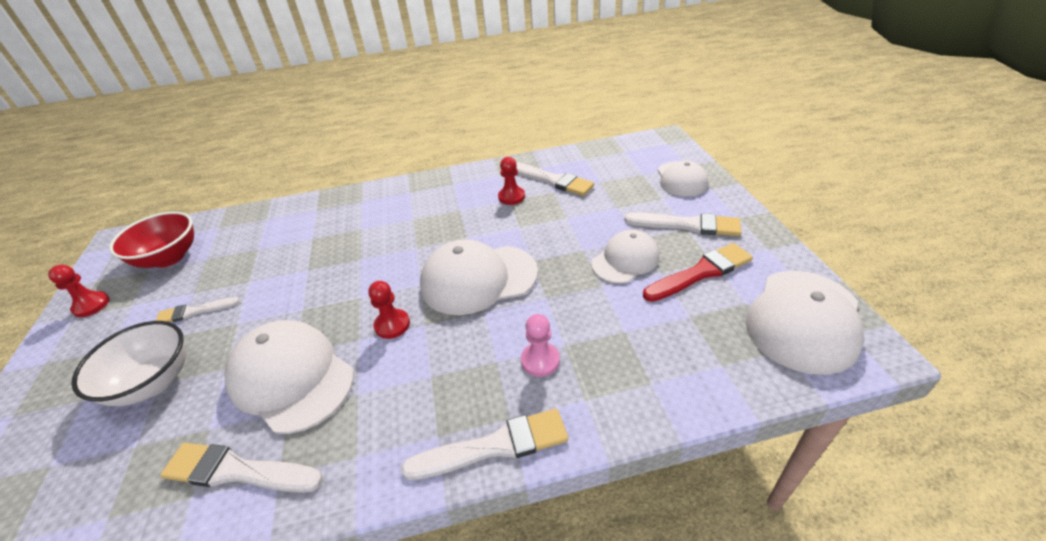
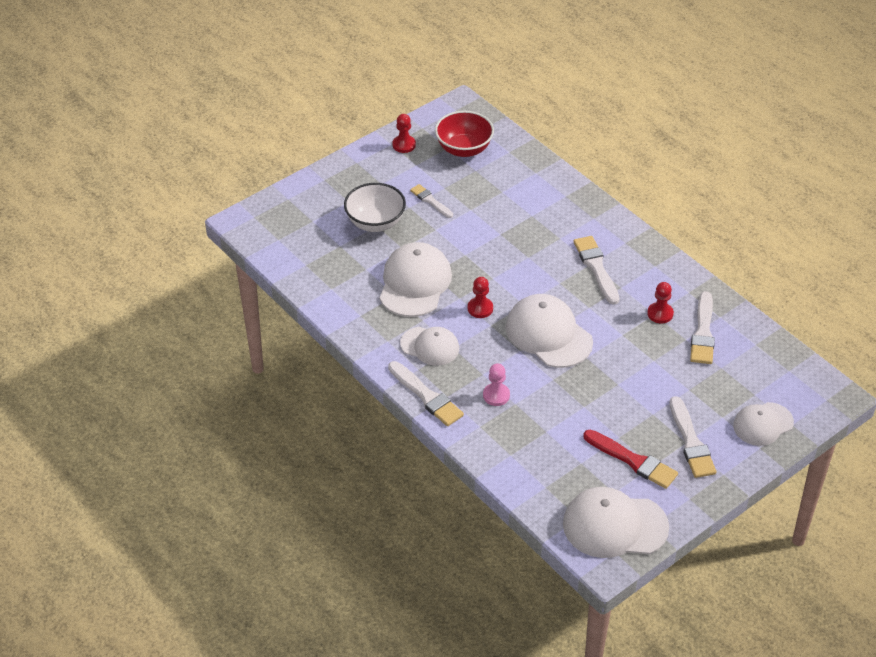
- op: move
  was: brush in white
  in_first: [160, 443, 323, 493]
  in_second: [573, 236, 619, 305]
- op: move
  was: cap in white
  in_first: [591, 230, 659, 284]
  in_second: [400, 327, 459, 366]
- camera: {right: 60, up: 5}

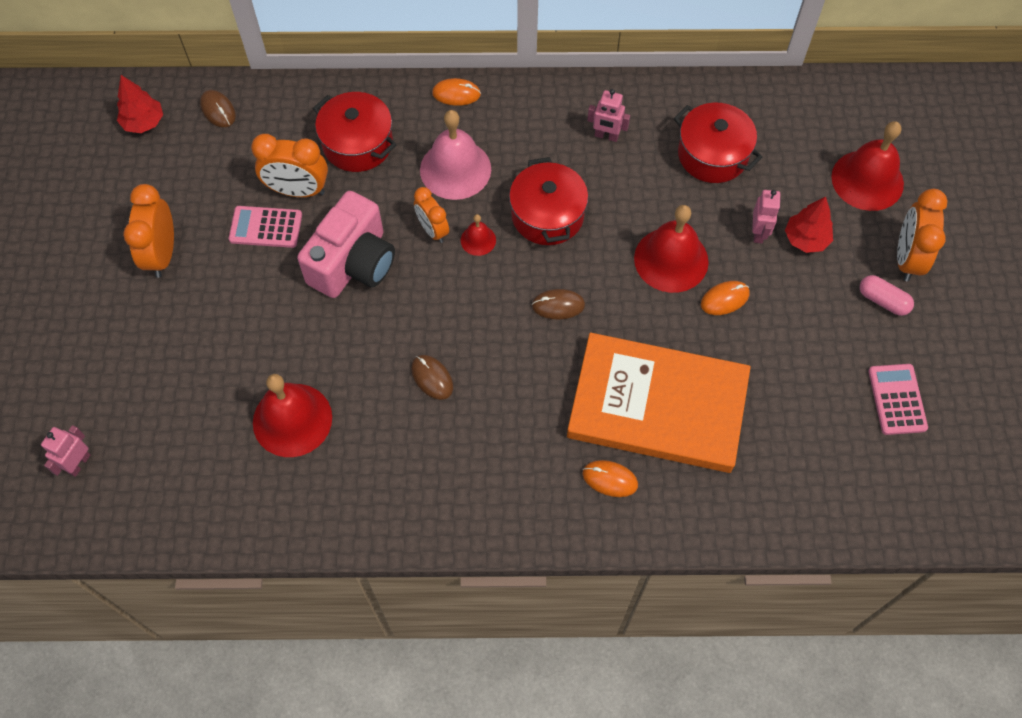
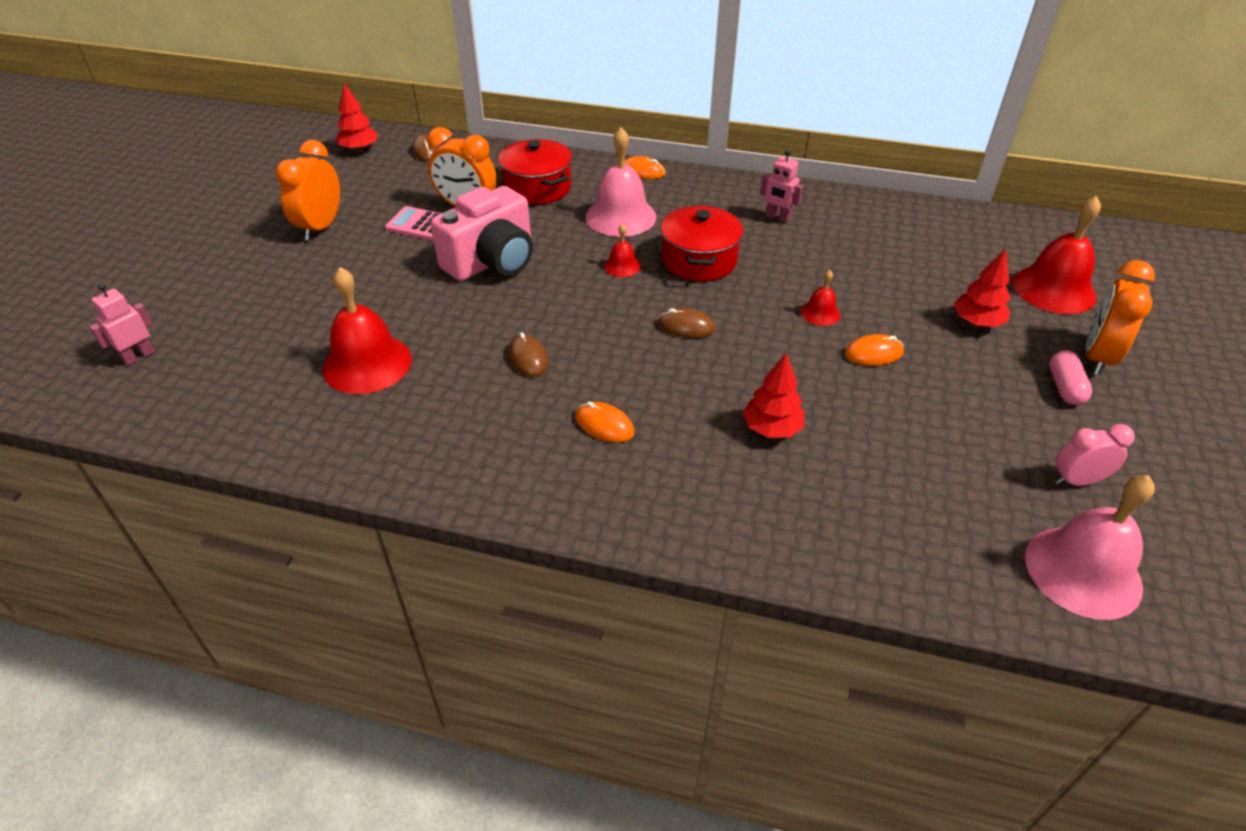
- op: delete
  was: clock in orange
  in_first: [414, 187, 449, 243]
- op: delete
  was: pot in red
  in_first: [674, 103, 762, 183]
- op: delete
  was: robot in pink
  in_first: [752, 190, 781, 243]
- op: insert
  now: bell in pink
  in_second: [1025, 475, 1155, 620]
- op: move
  was: mouse in orange
  in_first: [582, 460, 638, 497]
  in_second: [576, 402, 634, 443]
- op: replace
  was: book in orange
  now: tree in red
  in_first: [567, 333, 751, 473]
  in_second: [743, 353, 805, 438]
- op: replace
  was: calculator in pink
  now: clock in pink
  in_first: [868, 364, 928, 435]
  in_second: [1055, 424, 1135, 486]
- op: rotate
  was: capsule in pink
  in_first: [860, 275, 914, 316]
  in_second: [1049, 351, 1092, 405]
  clockwise: 45
- op: resize
  was: bell in red
  in_first: [634, 205, 709, 293]
  in_second: [801, 270, 840, 326]
  ratio: 0.48
- camera: {right: 15, up: -20}

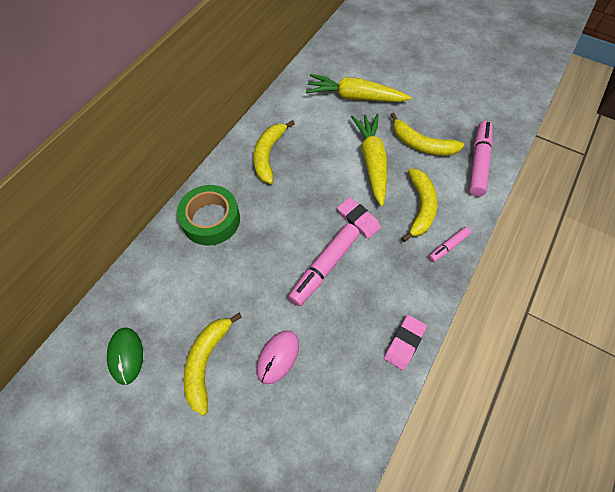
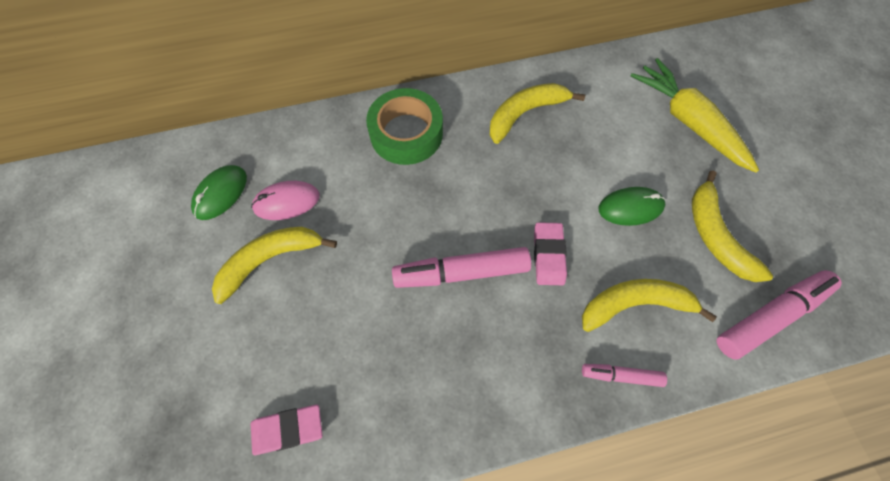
- op: move
  was: mouse in pink
  in_first: [256, 330, 299, 384]
  in_second: [251, 181, 320, 220]
- op: move
  was: eraser in pink
  in_first: [384, 315, 427, 370]
  in_second: [251, 404, 323, 455]
- op: replace
  was: carrot in yellow
  now: mouse in green
  in_first: [351, 113, 387, 207]
  in_second: [598, 187, 665, 226]
- op: rotate
  was: banana in yellow
  in_first: [401, 168, 438, 242]
  in_second: [582, 279, 717, 332]
  clockwise: -150
- camera: {right: 45, up: 5}

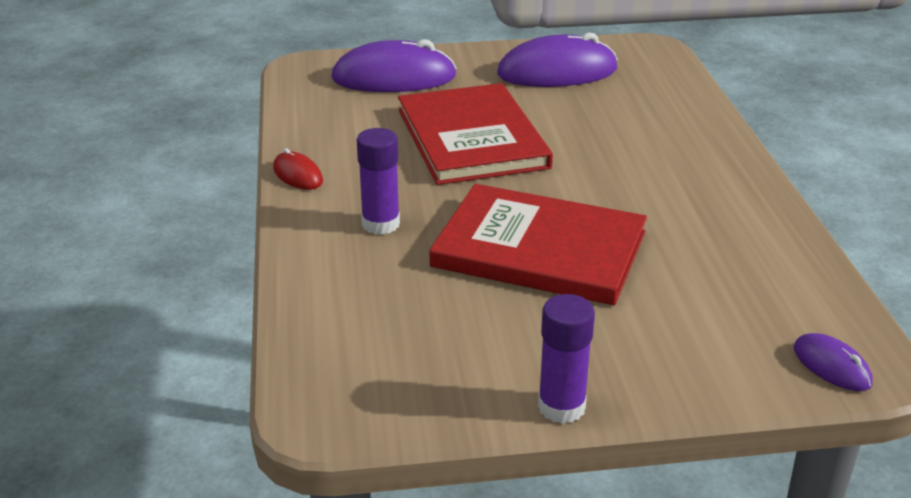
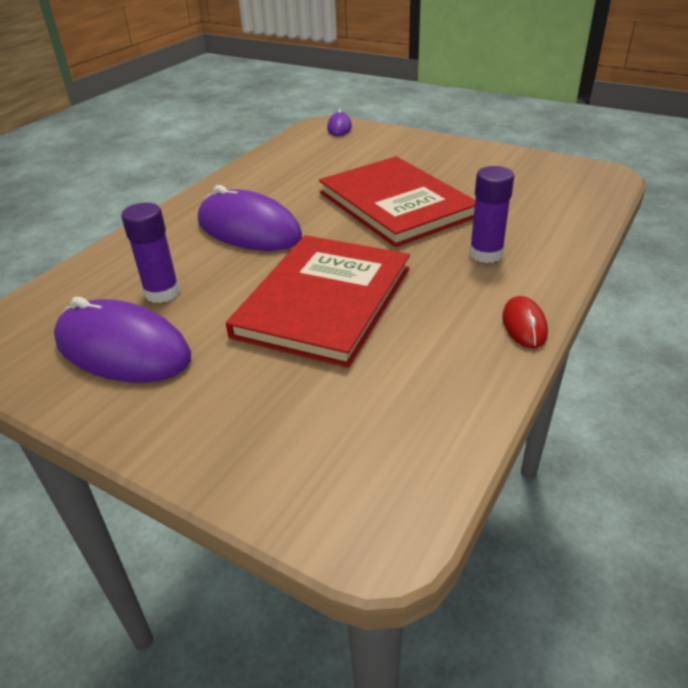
- op: move
  was: mouse in purple
  in_first: [331, 39, 457, 92]
  in_second: [198, 185, 302, 251]
- op: move
  was: glue stick in purple
  in_first: [538, 294, 595, 424]
  in_second: [121, 203, 180, 303]
- camera: {right: -140, up: 5}

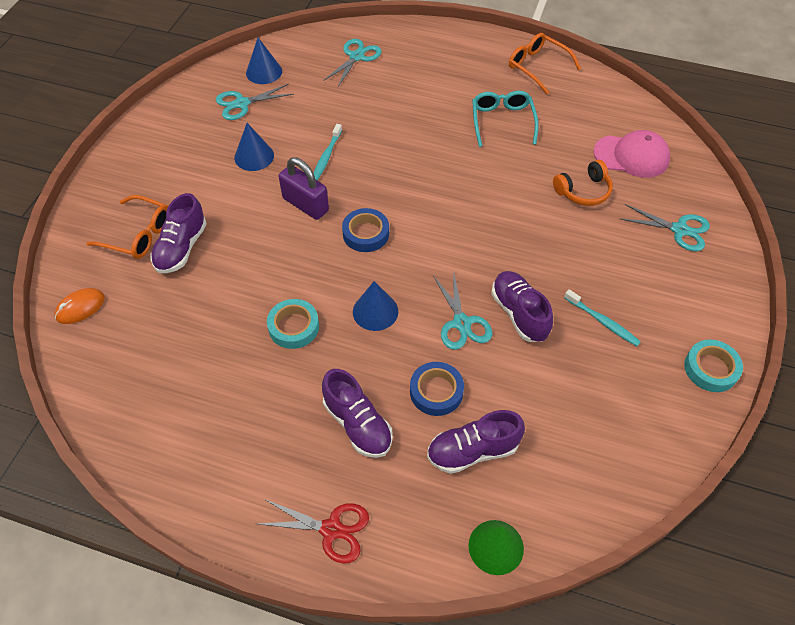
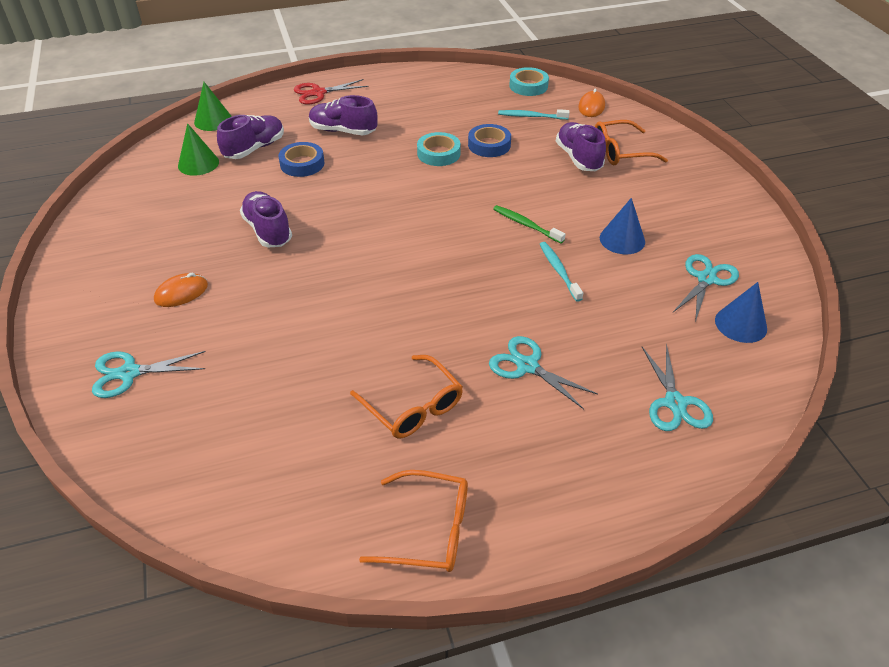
- op: delete
  was: cone in blue
  in_first: [353, 281, 398, 331]
- op: delete
  was: headphones in orange
  in_first: [553, 160, 613, 206]
- op: delete
  was: cap in pink
  in_first: [594, 130, 670, 178]
- op: insert
  now: mouse in orange
  in_second: [154, 273, 208, 307]
- op: insert
  now: cone in green
  in_second: [178, 123, 219, 176]
- op: move
  was: tape in blue
  in_first: [342, 208, 389, 252]
  in_second: [468, 124, 511, 157]
- op: move
  was: scissors in turquoise
  in_first: [433, 271, 492, 350]
  in_second: [489, 336, 598, 409]
- op: move
  was: toothbrush in turquoise
  in_first: [564, 289, 641, 346]
  in_second: [498, 109, 570, 120]
- op: move
  was: tape in turquoise
  in_first: [684, 340, 743, 392]
  in_second: [509, 67, 549, 96]
- op: replace
  was: padlock in purple
  now: toothbrush in green
  in_first: [279, 157, 329, 220]
  in_second: [493, 205, 565, 243]
- op: recolor
  was: glasses in turquoise
  now: glasses in orange
  in_first: [472, 91, 539, 147]
  in_second: [350, 355, 463, 438]
- op: rotate
  was: shoe in purple
  in_first: [491, 271, 553, 342]
  in_second: [240, 191, 292, 247]
  clockwise: -150
- camera: {right: 145, up: -10}

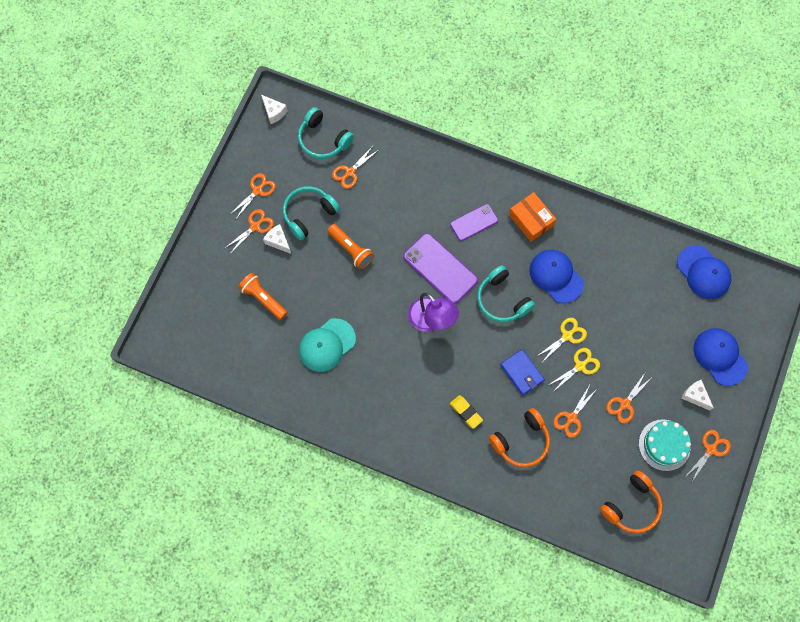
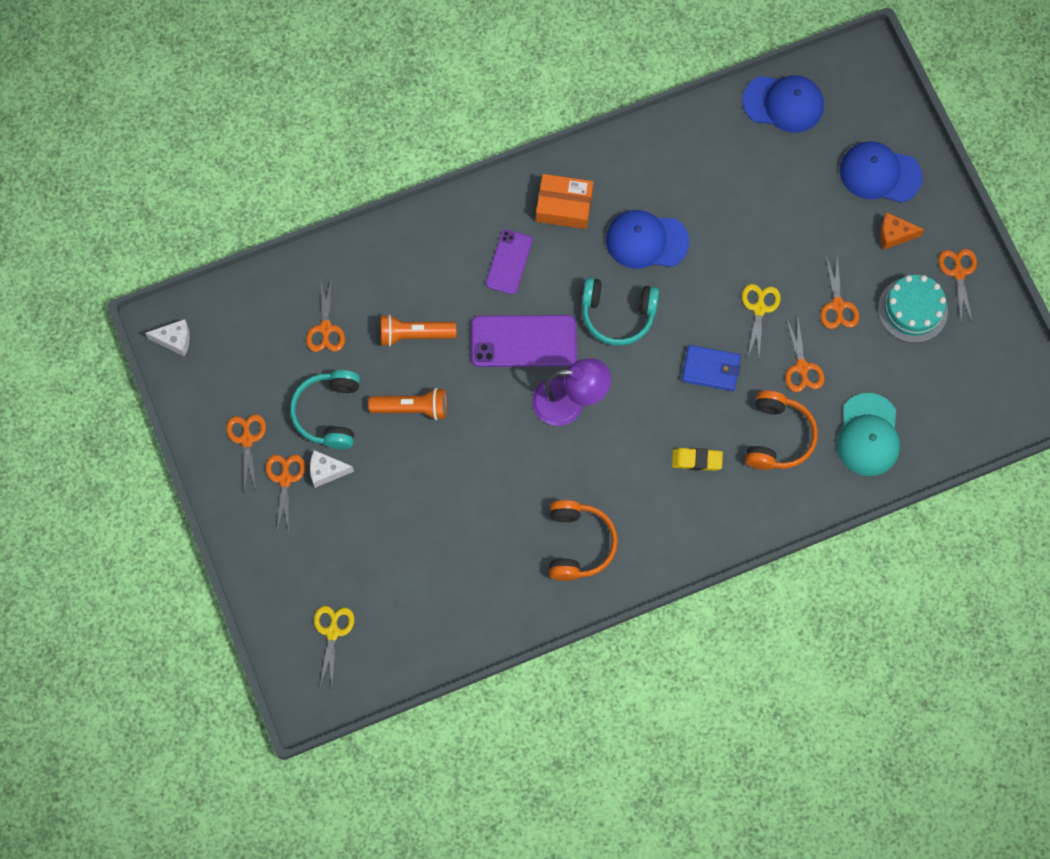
- op: delete
  was: headphones in turquoise
  in_first: [298, 107, 354, 159]
- op: move
  was: flashlight in orange
  in_first: [238, 273, 288, 320]
  in_second: [380, 315, 456, 347]
- op: move
  was: cap in turquoise
  in_first: [299, 318, 356, 372]
  in_second: [837, 393, 900, 476]
- op: move
  was: scissors in yellow
  in_first: [536, 318, 587, 361]
  in_second: [314, 606, 354, 686]
- op: move
  was: headphones in orange
  in_first: [600, 471, 663, 534]
  in_second: [549, 500, 618, 581]
- op: recolor
  was: cheese in white
  now: cheese in orange
  in_first: [681, 380, 714, 411]
  in_second: [880, 212, 924, 250]
- camera: {right: -45, up: 0}

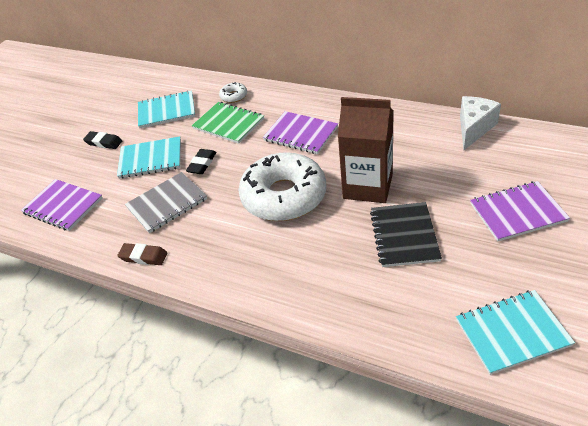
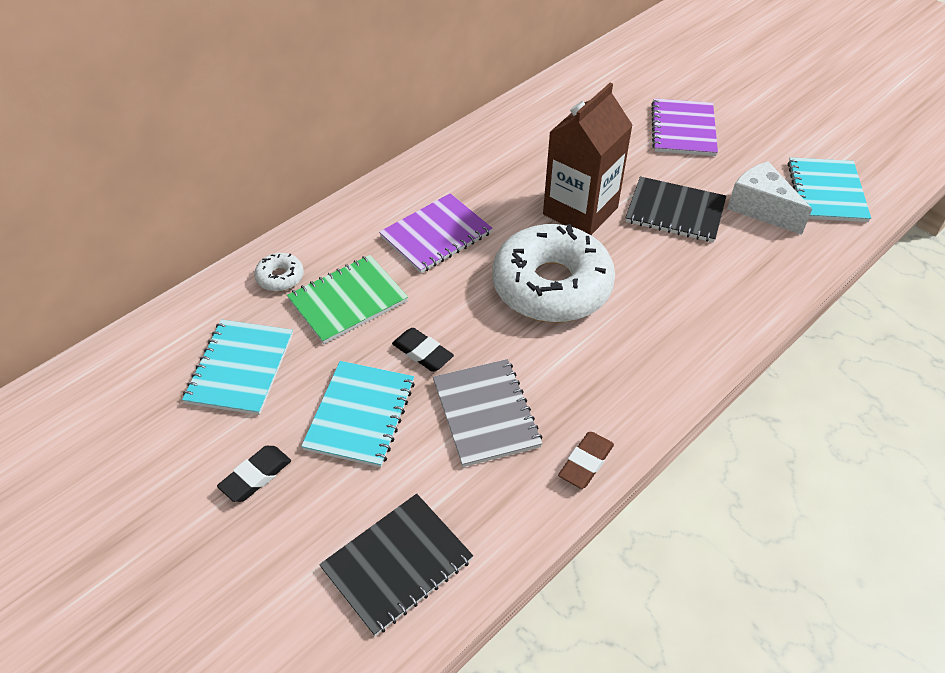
- op: move
  was: cheese in white
  in_first: [460, 96, 501, 150]
  in_second: [727, 161, 812, 235]
- op: recolor
  was: notebook in purple
  now: notebook in black
  in_first: [21, 179, 103, 231]
  in_second: [319, 494, 473, 636]
- camera: {right: -75, up: 5}

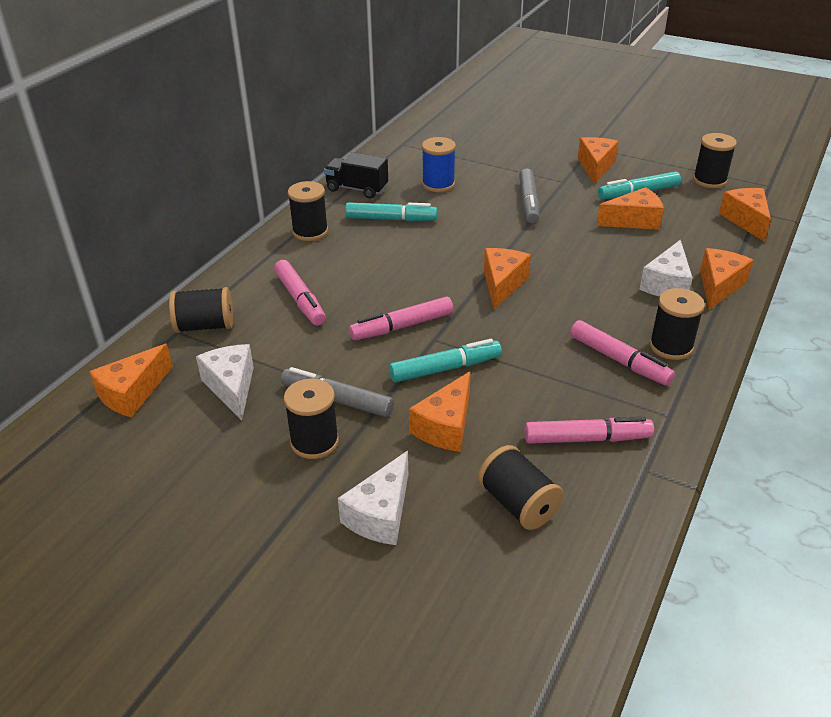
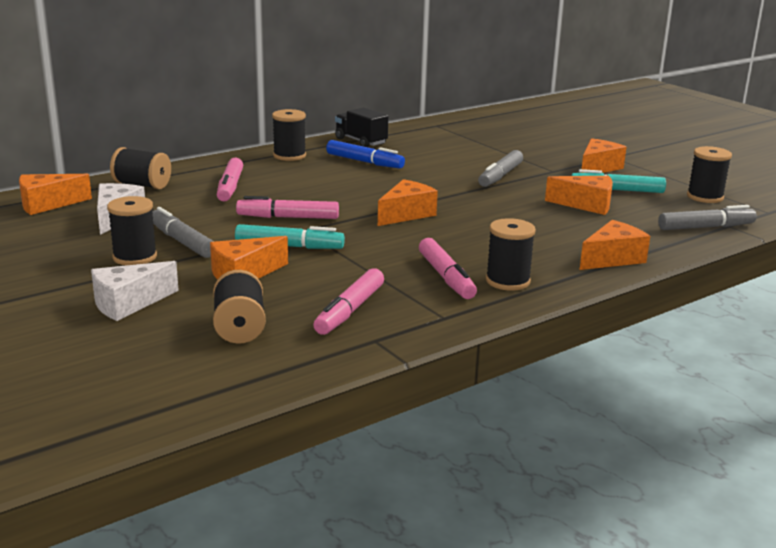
- op: delete
  was: spool in blue
  in_first: [422, 137, 456, 192]
- op: delete
  was: cheese in white
  in_first: [639, 239, 693, 296]
- op: replace
  was: cheese in orange
  now: marker in grey
  in_first: [719, 188, 771, 242]
  in_second: [658, 205, 757, 230]
- op: recolor
  was: marker in turquoise
  now: marker in blue
  in_first: [345, 202, 437, 221]
  in_second: [326, 140, 405, 168]
- op: rotate
  was: marker in pink
  in_first: [525, 417, 654, 444]
  in_second: [313, 268, 384, 335]
  clockwise: 90
- camera: {right: 25, up: -15}

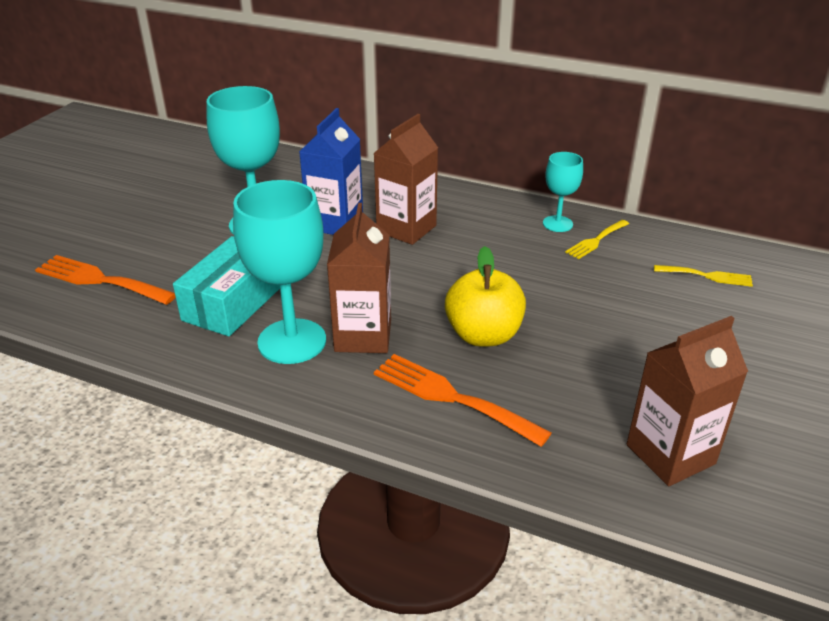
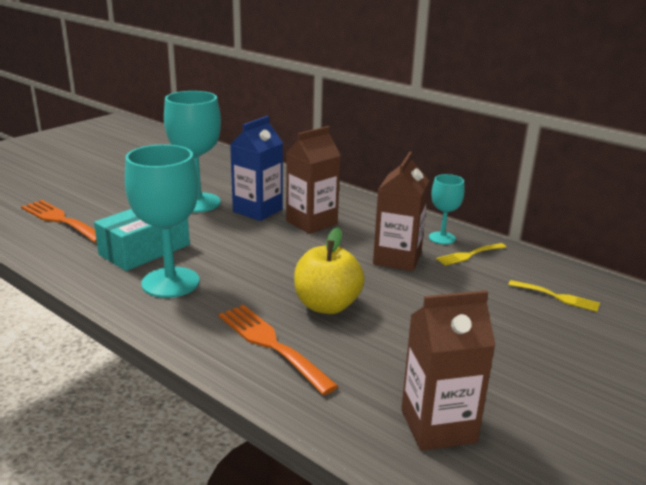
- op: move
  was: carton in brown
  in_first: [327, 203, 391, 353]
  in_second: [373, 152, 429, 271]
- camera: {right: 15, up: -10}

